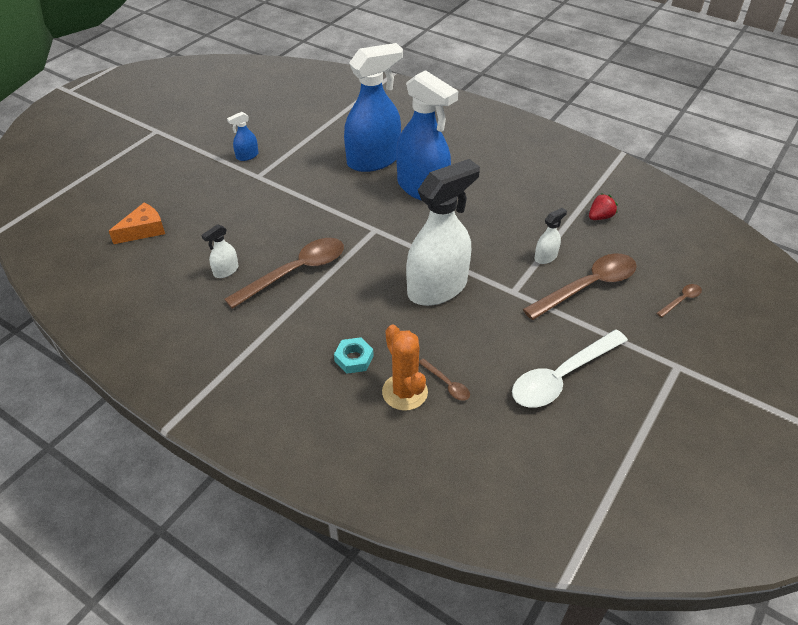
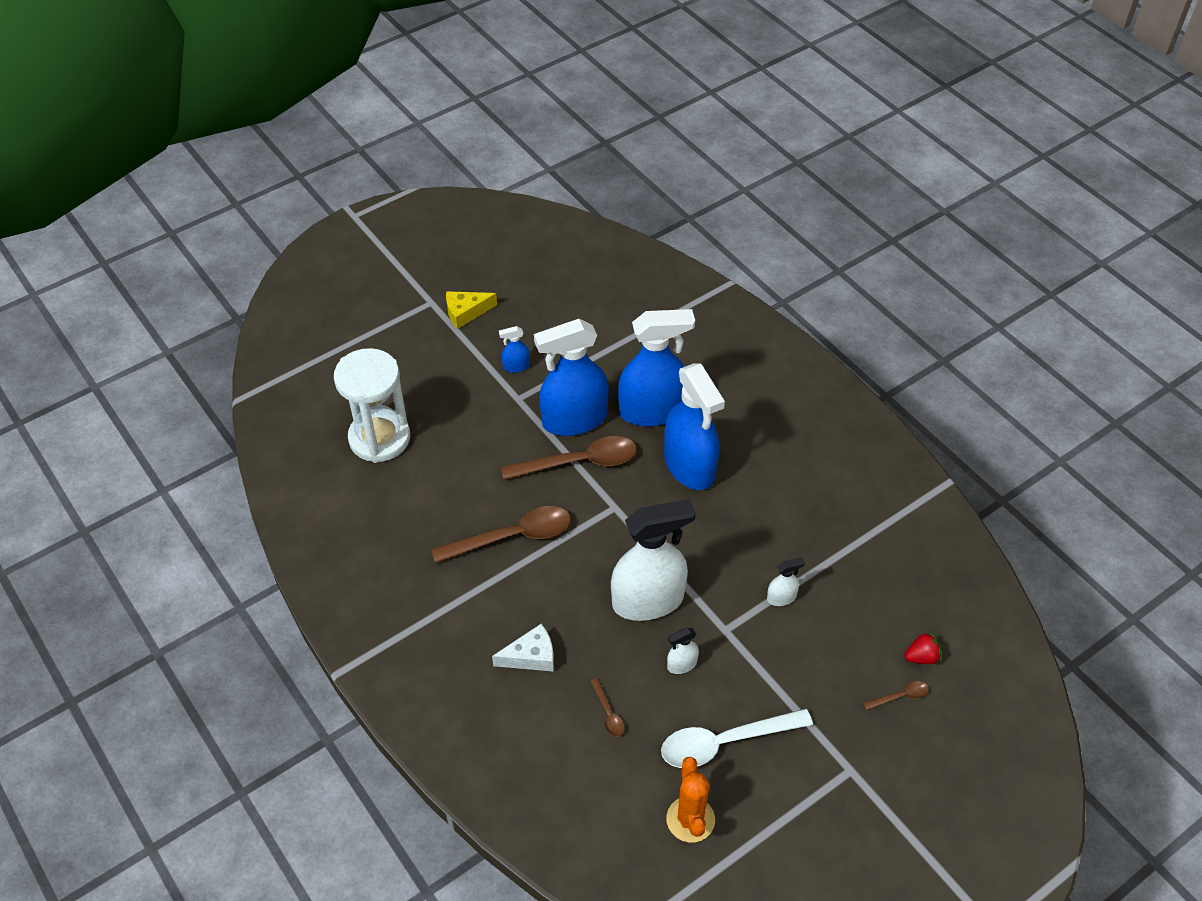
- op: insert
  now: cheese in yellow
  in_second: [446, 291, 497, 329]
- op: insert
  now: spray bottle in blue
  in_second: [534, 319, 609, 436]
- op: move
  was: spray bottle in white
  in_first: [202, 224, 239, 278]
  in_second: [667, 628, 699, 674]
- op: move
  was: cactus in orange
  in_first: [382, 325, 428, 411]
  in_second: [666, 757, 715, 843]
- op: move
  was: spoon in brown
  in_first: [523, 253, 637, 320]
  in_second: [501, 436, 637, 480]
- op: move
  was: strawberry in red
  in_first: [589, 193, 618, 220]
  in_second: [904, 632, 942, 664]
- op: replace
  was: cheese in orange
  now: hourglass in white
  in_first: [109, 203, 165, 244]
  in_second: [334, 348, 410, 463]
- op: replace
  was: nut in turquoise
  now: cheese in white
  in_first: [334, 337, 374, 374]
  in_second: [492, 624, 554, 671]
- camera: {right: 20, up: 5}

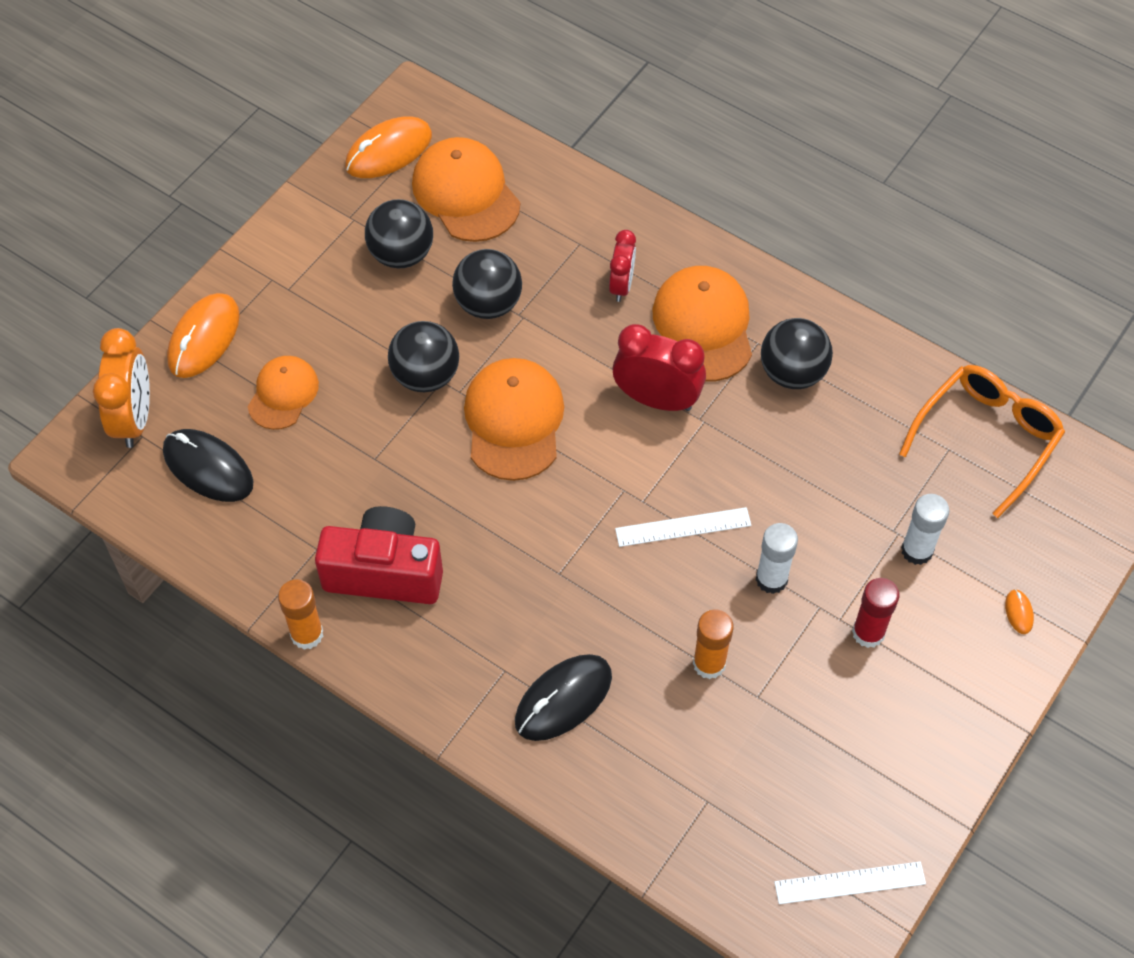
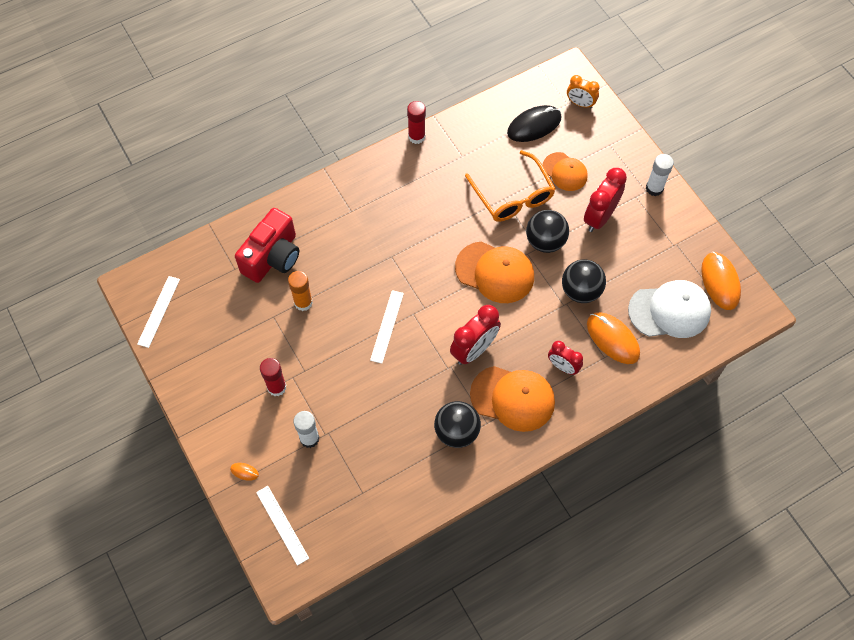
- op: delete
  was: ball in black
  in_first: [365, 199, 433, 268]
- op: delete
  was: mouse in black
  in_first: [515, 654, 612, 741]
- op: insert
  now: ruler in white
  in_second: [256, 486, 309, 566]
- op: insert
  now: clock in red
  in_second: [584, 168, 627, 232]
- op: move
  was: mouse in orange
  in_first: [167, 293, 240, 378]
  in_second: [587, 312, 640, 364]
- op: move
  was: camera in red
  in_first: [315, 506, 443, 604]
  in_second: [235, 208, 299, 283]
- op: move
  was: glue stick in white
  in_first: [756, 523, 798, 594]
  in_second: [646, 154, 674, 196]
- op: move
  was: glasses in orange
  in_first: [899, 365, 1065, 518]
  in_second: [465, 150, 556, 222]
- op: recolor
  was: glue stick in orange
  now: glue stick in red
  in_first: [278, 579, 323, 650]
  in_second: [407, 101, 426, 144]
- op: recolor
  was: cap in orange
  now: cap in white
  in_first: [412, 137, 520, 242]
  in_second: [628, 280, 711, 338]
- op: resize
  was: clock in orange
  in_first: [93, 328, 150, 448]
  in_second: [567, 75, 600, 108]
  ratio: 0.62
- camera: {right: 115, up: 5}

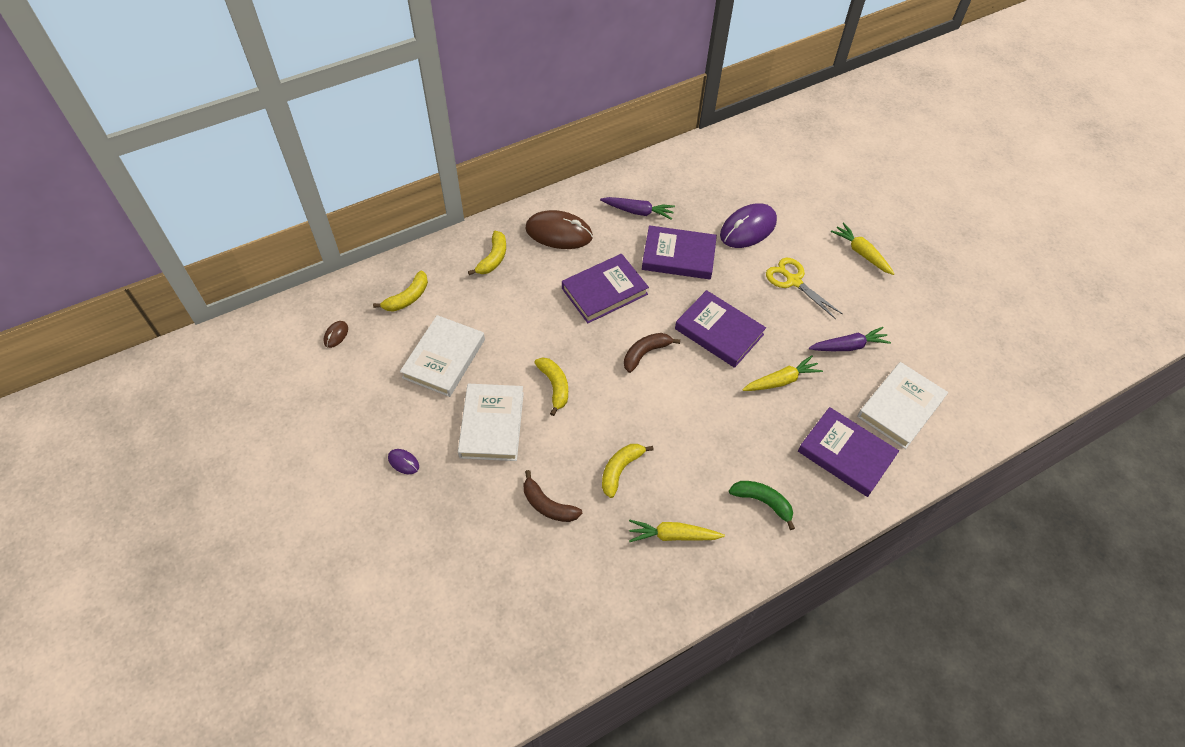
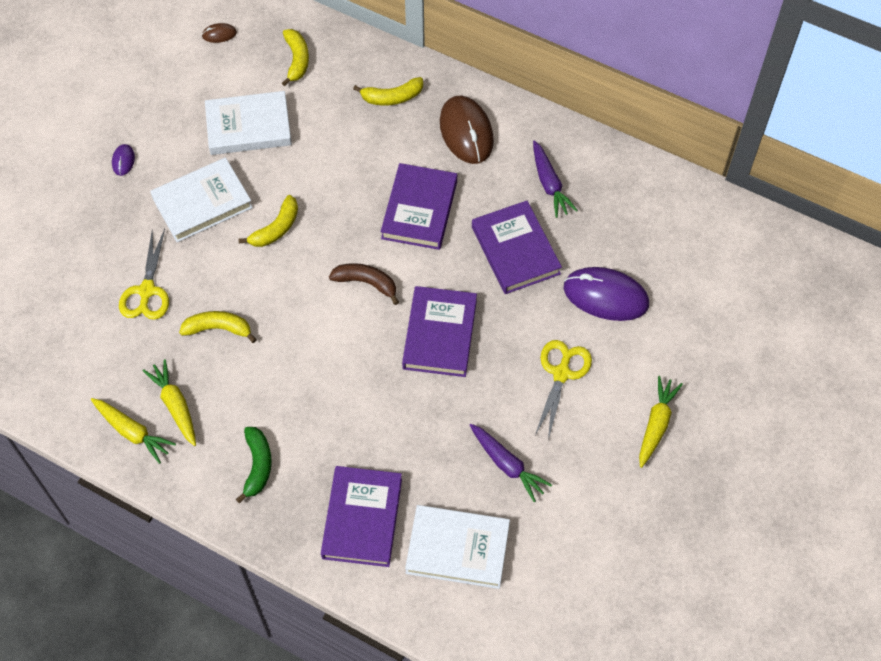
- op: move
  was: carrot in yellow
  in_first: [742, 355, 823, 391]
  in_second: [91, 398, 176, 464]
- op: replace
  was: banana in brown
  now: scissors in yellow
  in_first: [524, 470, 582, 522]
  in_second: [119, 229, 169, 320]
- op: rotate
  was: banana in yellow
  in_first: [373, 271, 428, 311]
  in_second: [282, 29, 309, 86]
  clockwise: -105
- op: rotate
  was: book in purple
  in_first: [562, 254, 649, 323]
  in_second: [381, 163, 457, 250]
  clockwise: 75
- camera: {right: 60, up: 5}

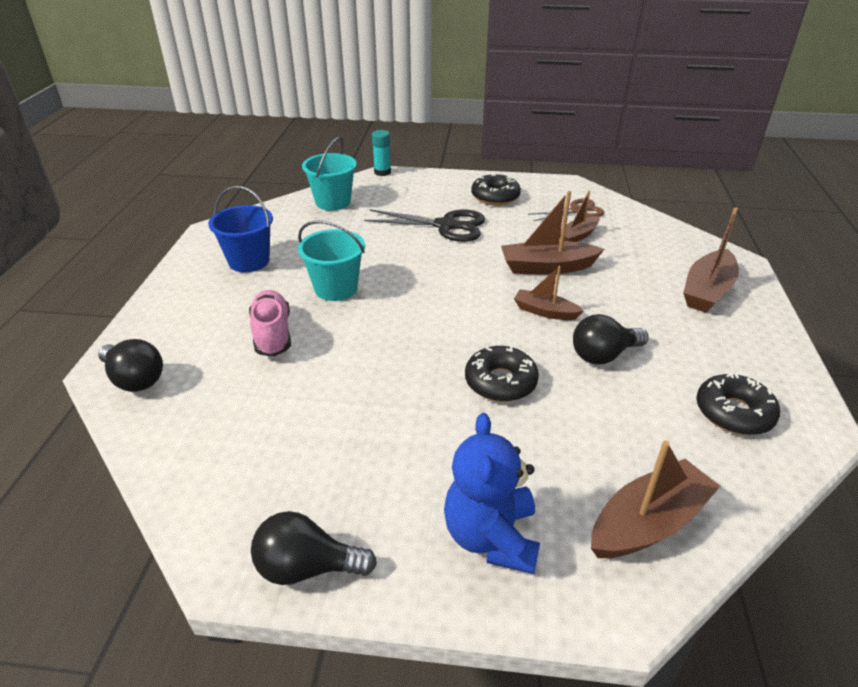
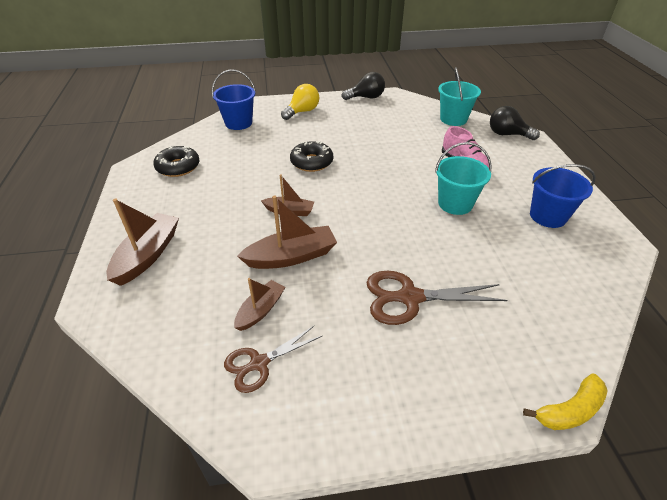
- op: delete
  was: donut in black
  in_first: [471, 173, 521, 205]
- op: delete
  was: light bulb in black
  in_first: [573, 314, 649, 364]
- op: move
  was: bucket in turquoise
  in_first: [302, 137, 357, 211]
  in_second: [438, 67, 481, 126]
- op: replace
  was: glue stick in turquoise
  now: banana in yellow
  in_first: [372, 130, 391, 176]
  in_second: [523, 373, 608, 430]
- op: replace
  was: teddy bear in blue
  now: light bulb in yellow
  in_first: [444, 413, 540, 574]
  in_second: [281, 84, 319, 120]
- op: replace
  was: boat in brown
  now: bucket in blue
  in_first: [591, 441, 721, 558]
  in_second: [212, 70, 256, 130]
- op: recolor
  was: scissors in black
  now: scissors in brown
  in_first: [364, 209, 485, 242]
  in_second: [367, 271, 507, 325]
- camera: {right: 165, up: 5}

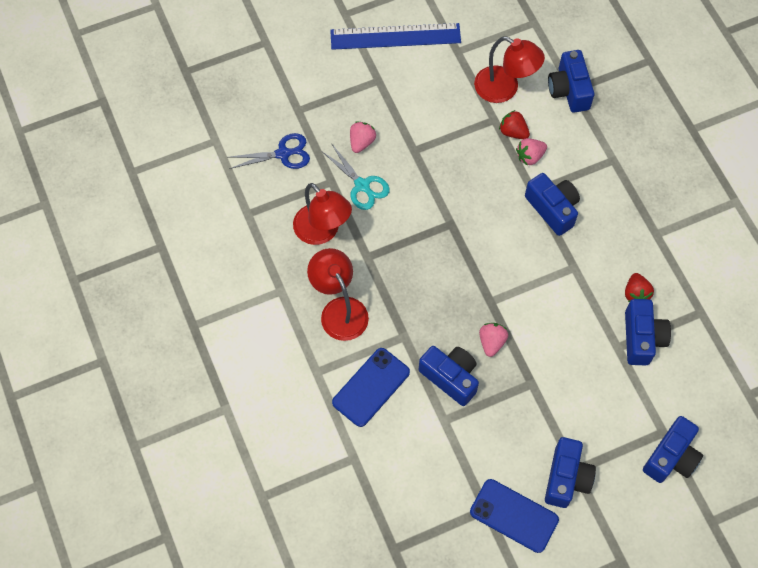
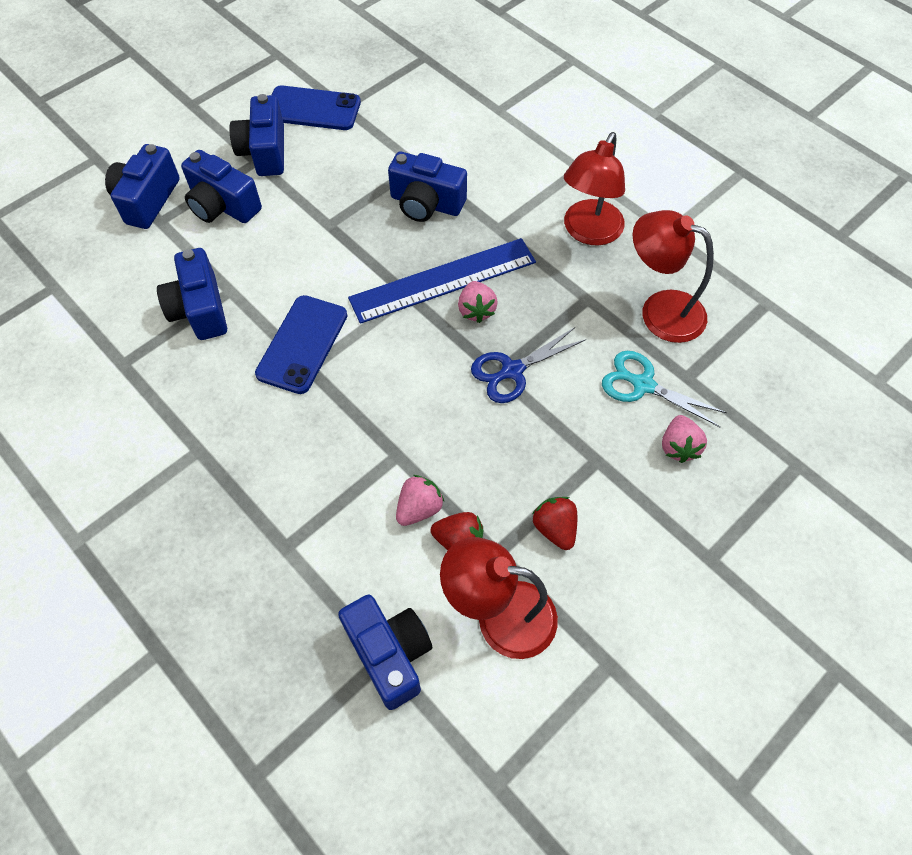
- op: move
  was: scissors in blue
  in_first: [229, 133, 310, 169]
  in_second: [471, 327, 586, 403]
- op: move
  was: ruler in blue
  in_first: [330, 23, 461, 50]
  in_second: [348, 238, 536, 324]
- op: move
  was: phone in blue
  in_first: [332, 348, 410, 427]
  in_second: [255, 295, 347, 394]
- op: move
  was: strawberry in pink
  in_first: [479, 323, 508, 357]
  in_second: [458, 281, 498, 323]
- op: move
  was: camera in blue
  in_first: [525, 173, 580, 236]
  in_second: [181, 150, 262, 223]
- op: move
  was: strawberry in red
  in_first: [625, 273, 654, 302]
  in_second: [532, 497, 577, 550]
- op: rotate
  was: lamp in red
  in_first: [307, 248, 369, 341]
  in_second: [564, 132, 625, 246]
  clockwise: 75
- camera: {right: 160, up: -5}

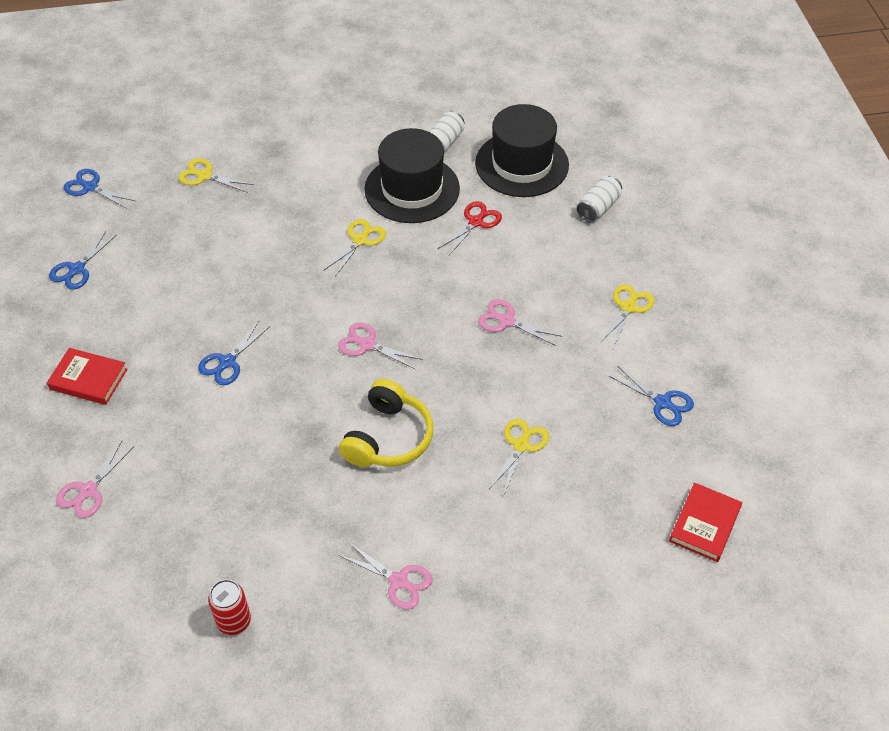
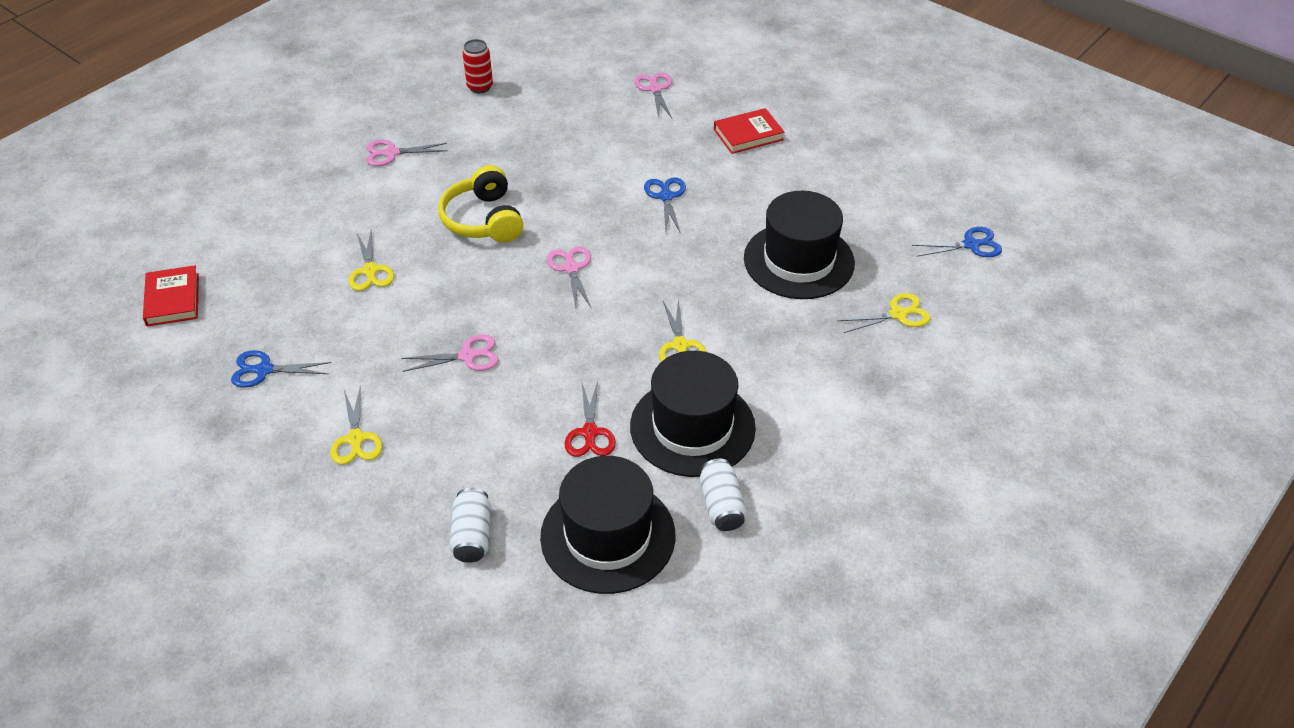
- op: delete
  was: scissors in blue
  in_first: [49, 231, 117, 290]
- op: insert
  now: hat in black
  in_second: [744, 191, 855, 299]
- op: rotate
  was: scissors in pink
  in_first: [338, 322, 423, 370]
  in_second: [547, 246, 592, 309]
  clockwise: -90
- camera: {right: 140, up: -5}

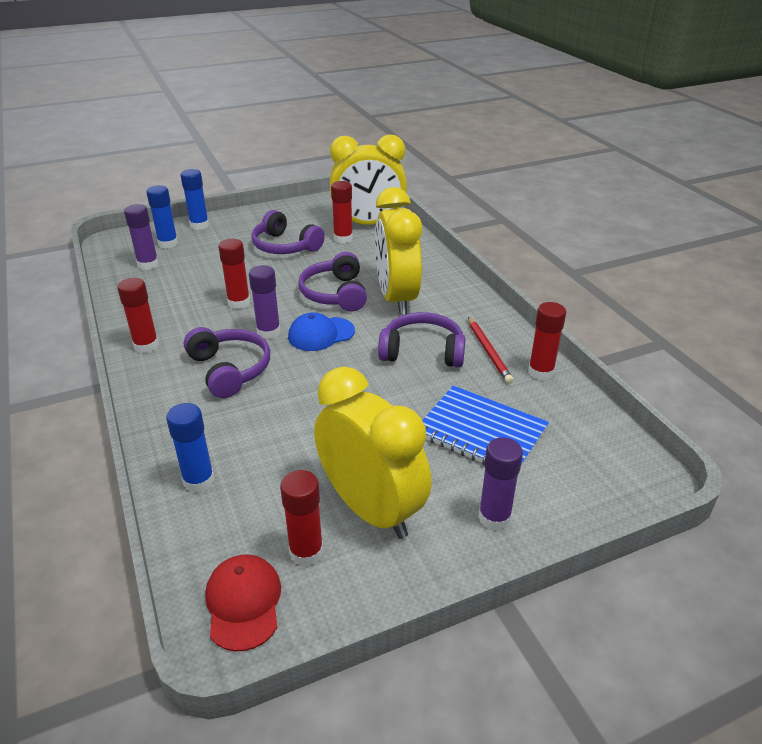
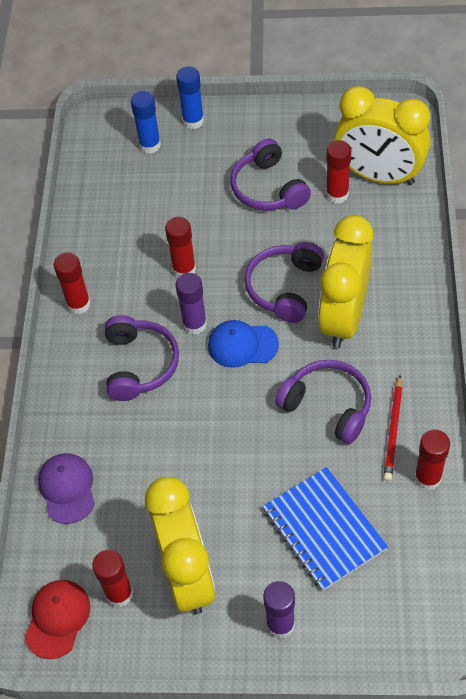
- op: delete
  was: glue stick in purple
  in_first: [124, 204, 159, 270]
- op: replace
  was: glue stick in blue
  now: cap in purple
  in_first: [166, 403, 214, 493]
  in_second: [38, 453, 95, 524]
- camera: {right: 30, up: 20}

